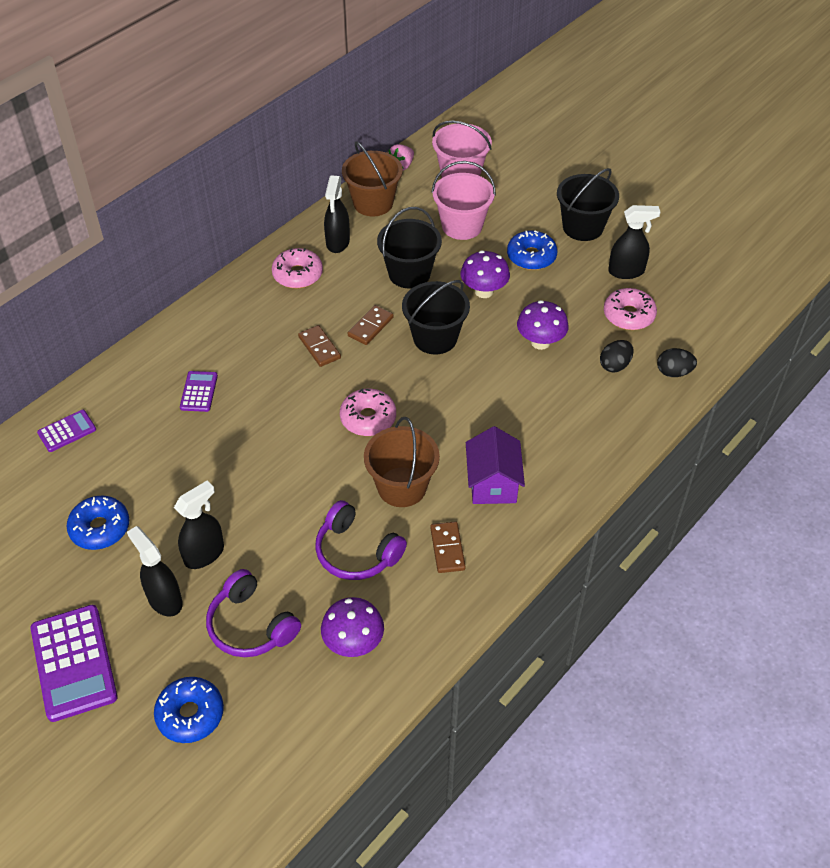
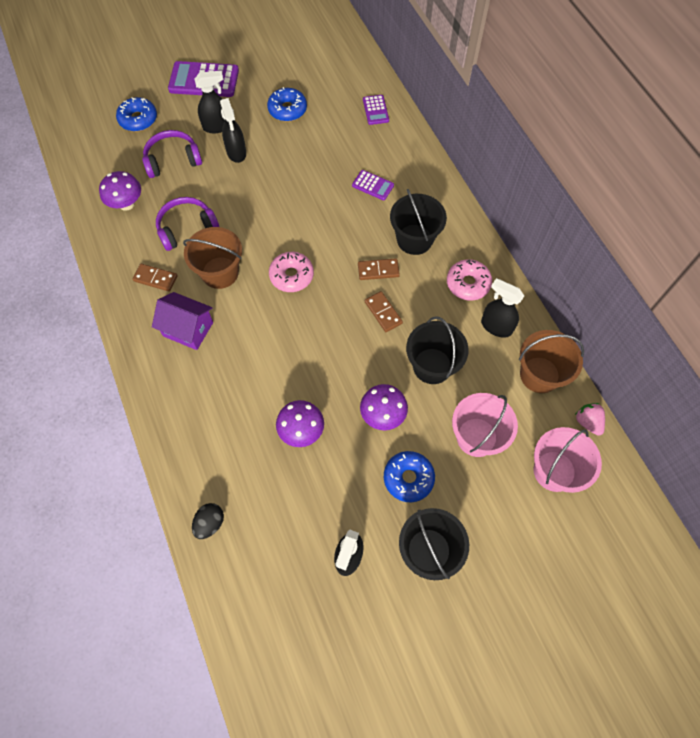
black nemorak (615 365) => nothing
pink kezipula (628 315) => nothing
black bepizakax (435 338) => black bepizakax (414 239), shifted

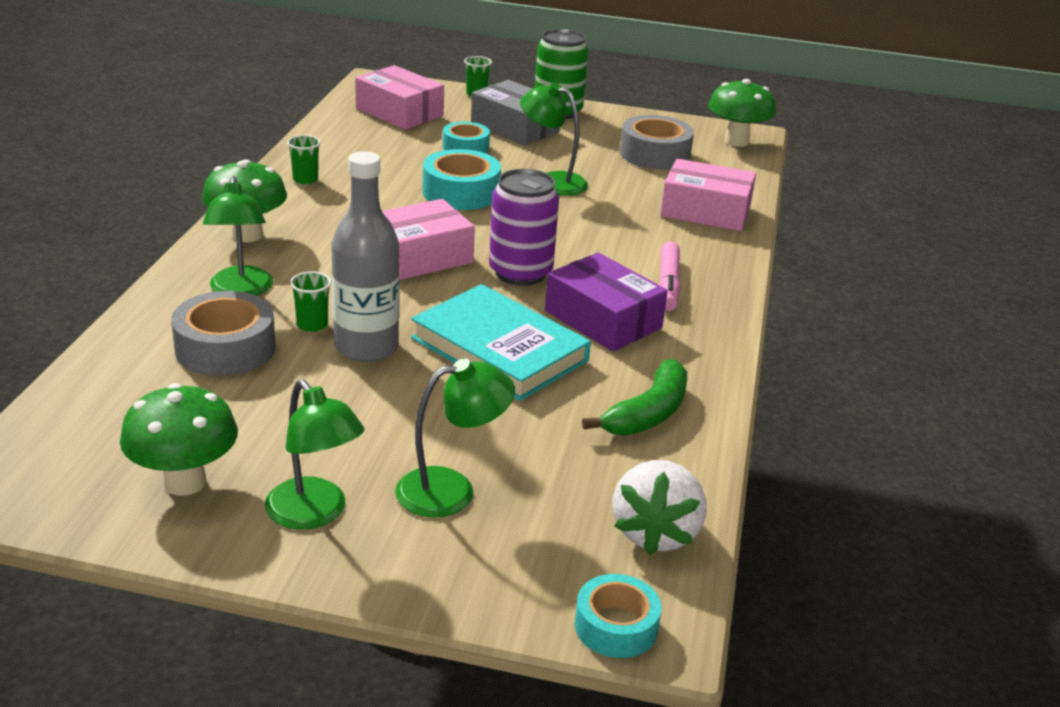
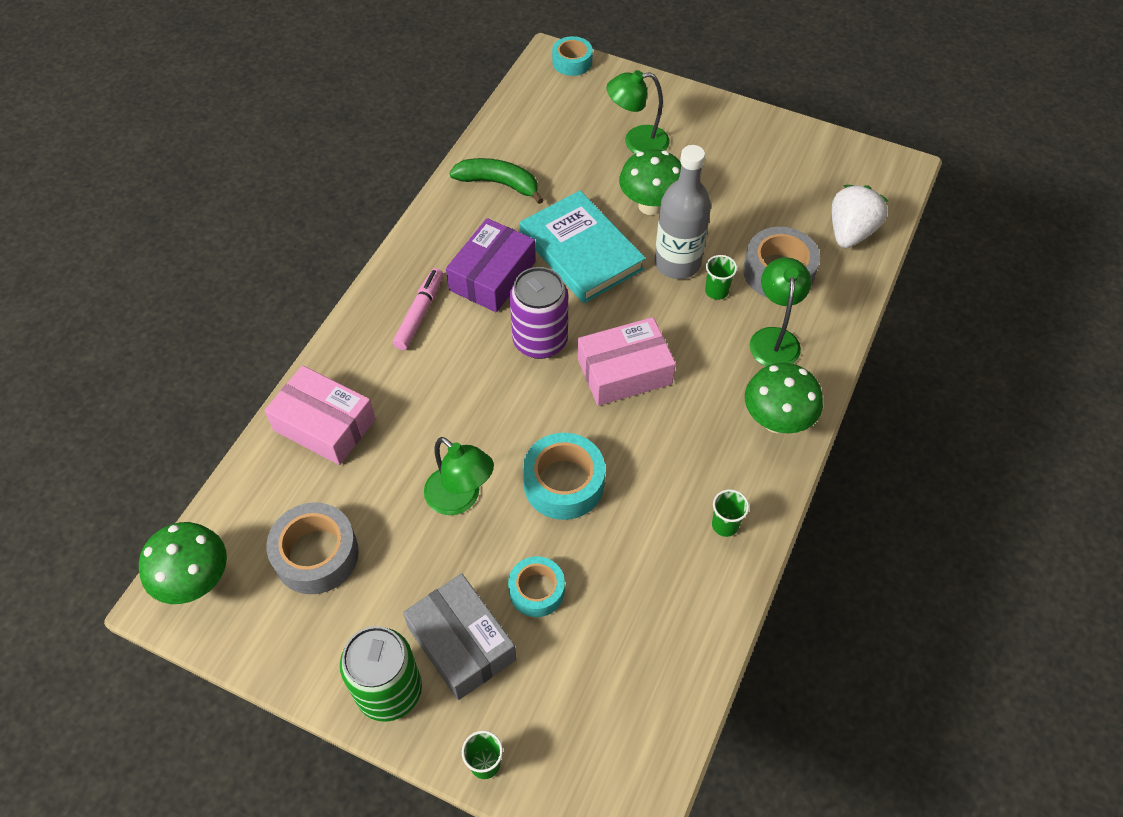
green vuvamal (314 514) => nothing
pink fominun (399 112) => nothing
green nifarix (185 482) => green nifarix (650 206), shifted
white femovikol (655 533) => white femovikol (850 232), shifted
purple fominun (603 319) => purple fominun (492 276), 60 degrees clockwise
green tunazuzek (648 413) => green tunazuzek (499 184), 60 degrees clockwise

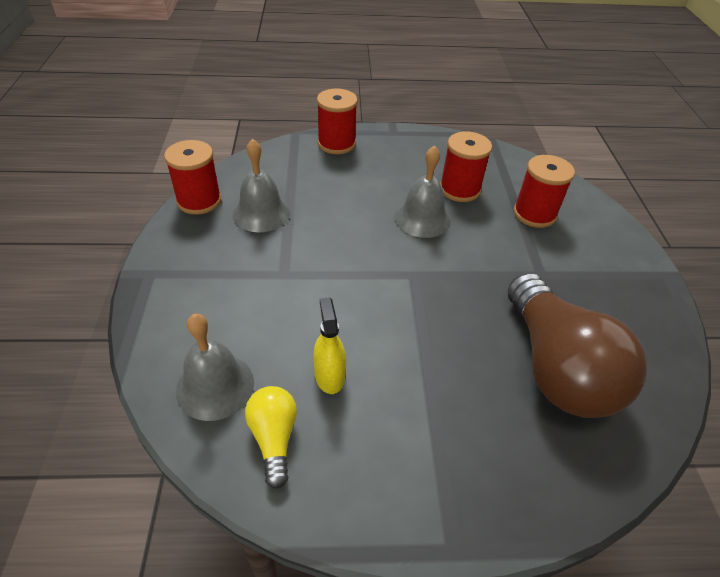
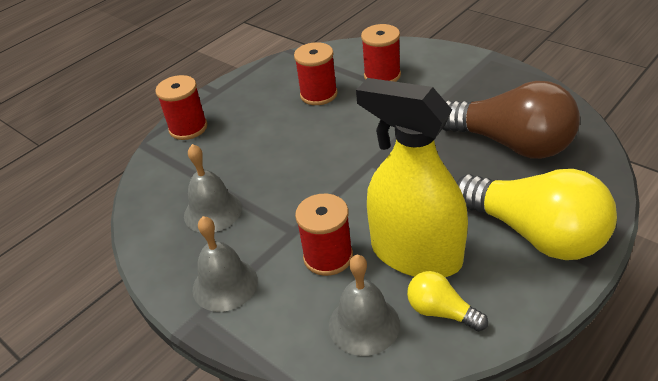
nothing => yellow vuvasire (535 234)
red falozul (199 201) => red falozul (328 257), shifted
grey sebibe (422 218) => grey sebibe (225 284), shifted
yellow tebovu (329 375) => yellow tebovu (416 254), x2.38

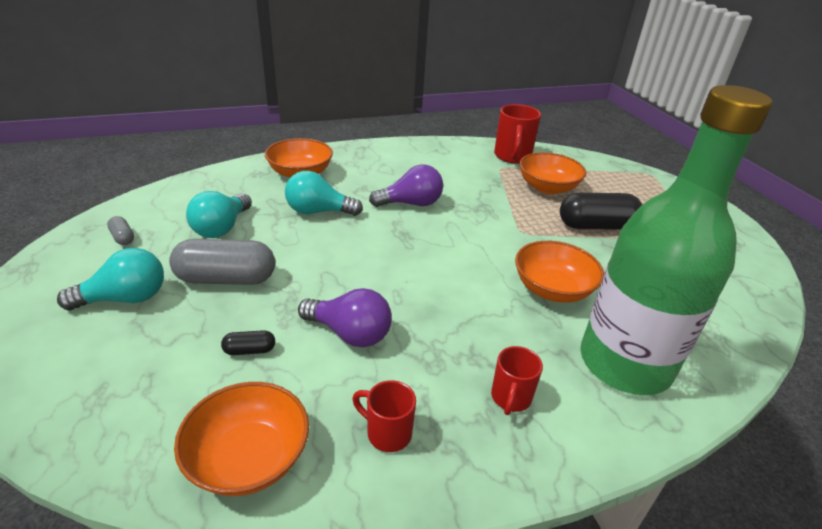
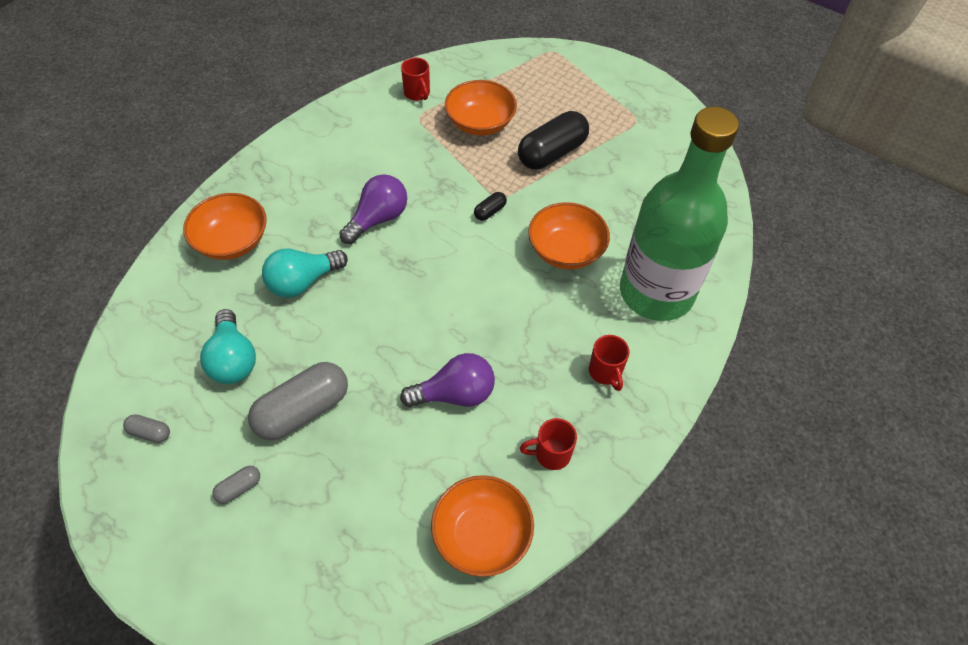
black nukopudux (250 350) => black nukopudux (490 211), shifted
turquoise vuvasire (125 299) => grey nukopudux (239 488)
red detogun (512 157) => red detogun (417 93), x0.60

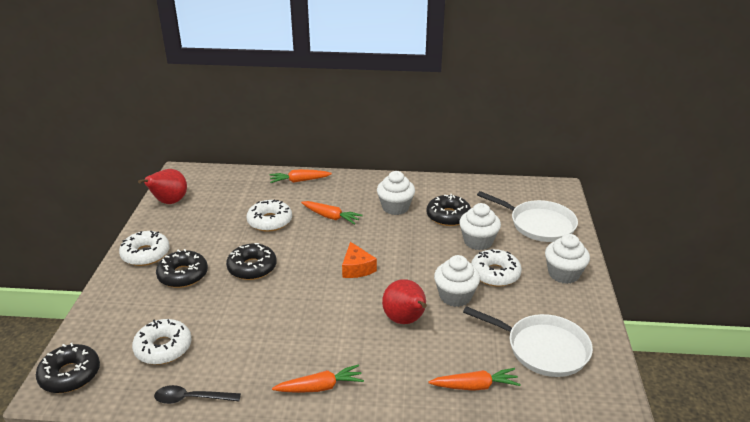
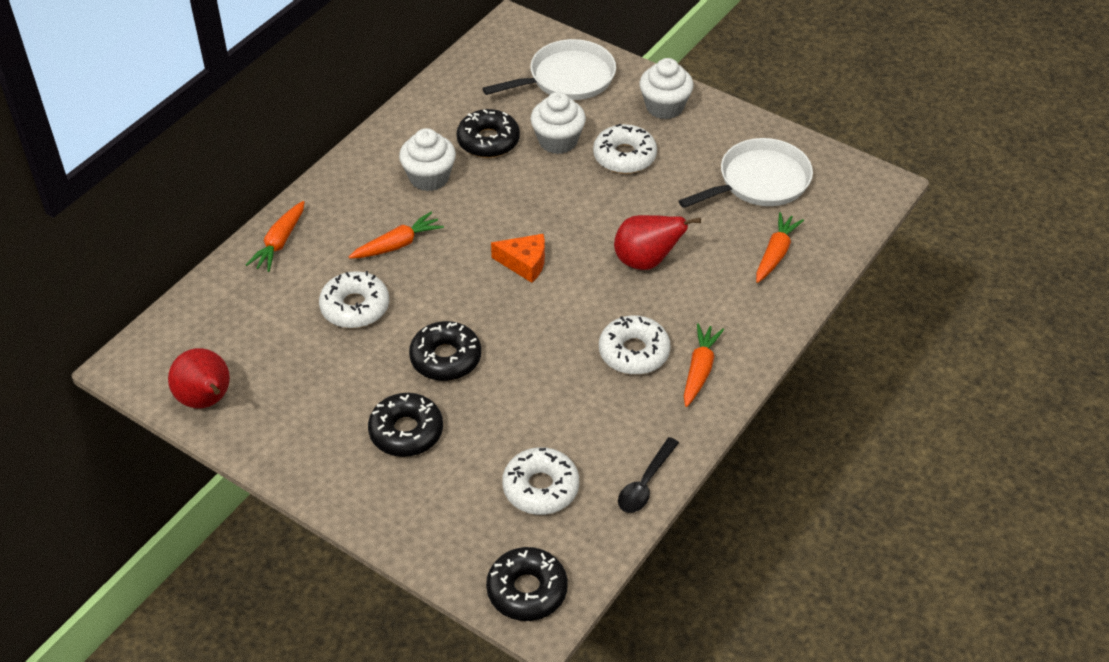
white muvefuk (455 296) => nothing
white kezipula (145 254) => white kezipula (634 352), shifted

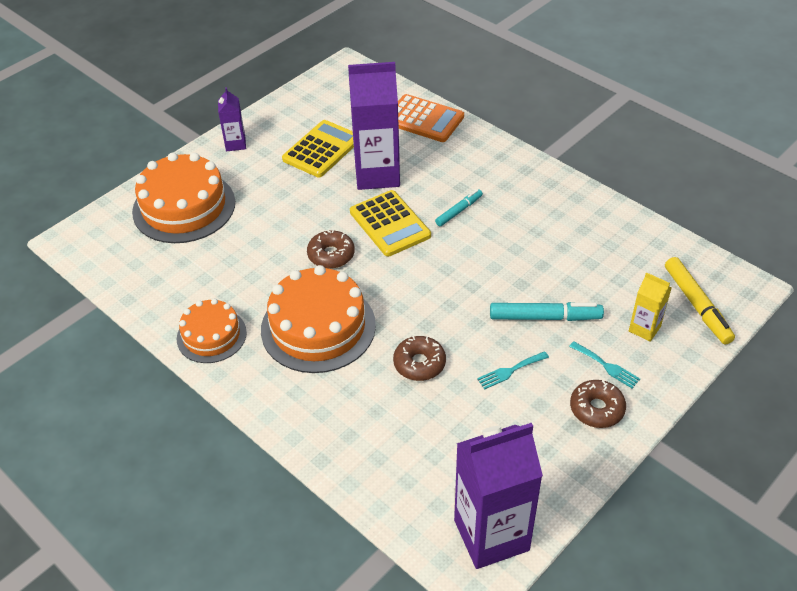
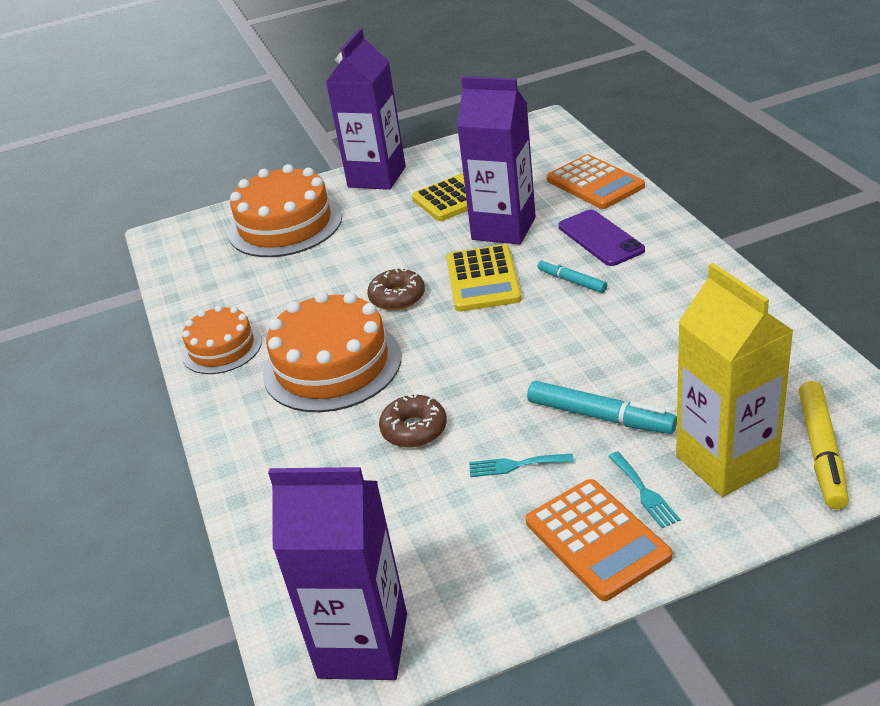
nothing => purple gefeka (600 238)
brown kezipula (596 409) => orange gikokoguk (597 539)
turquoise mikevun (459 211) => turquoise mikevun (572 281), 120 degrees counterclockwise
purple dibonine (235 144) => purple dibonine (377 177), x2.04
yellow dibonine (644 329) => yellow dibonine (726 461), x2.04

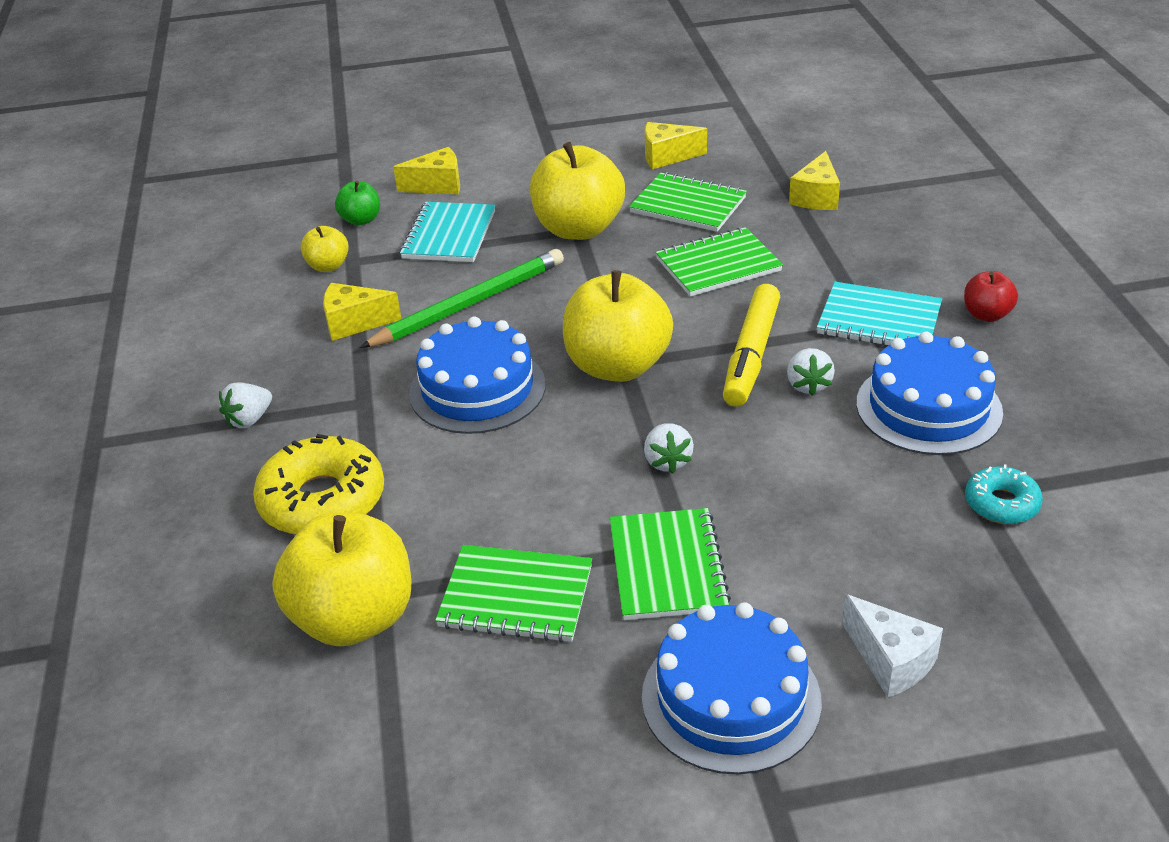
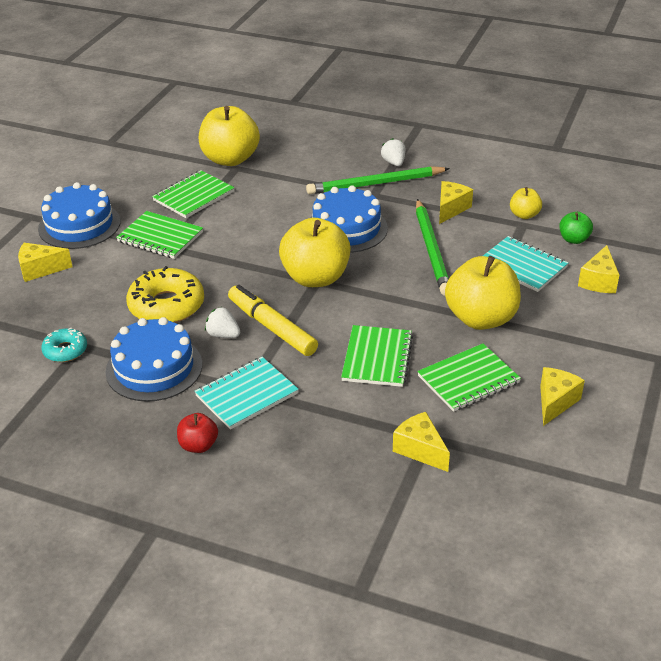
white femovikol (667 461) => nothing
nothing => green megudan (375 184)
yellow kezipula (322 500) => yellow kezipula (166 305), shifted
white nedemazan (890 660) => yellow nedemazan (40 269)

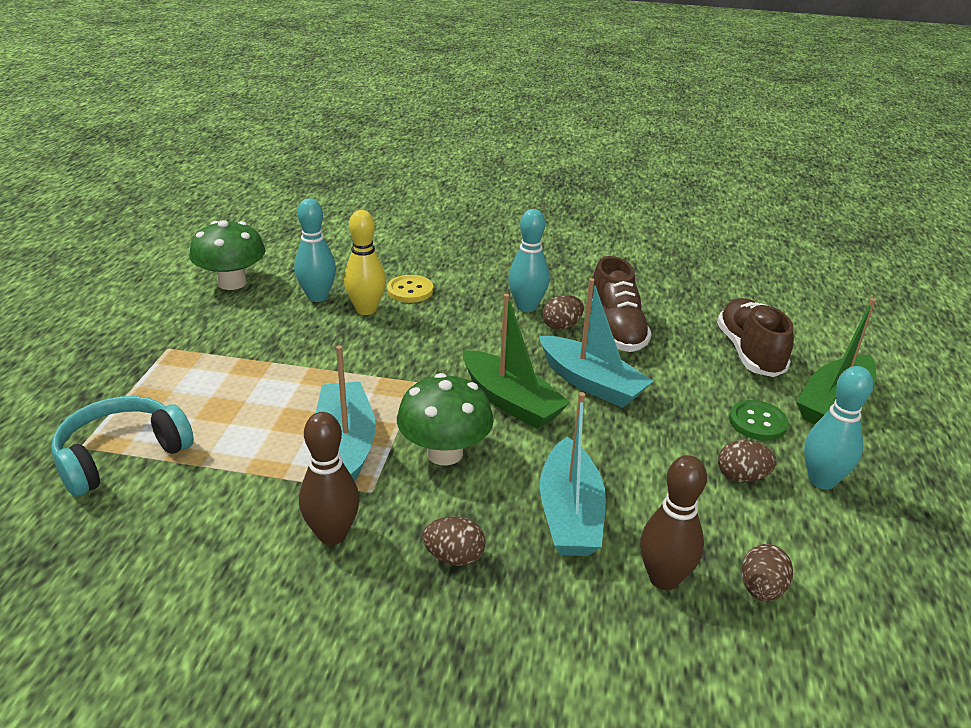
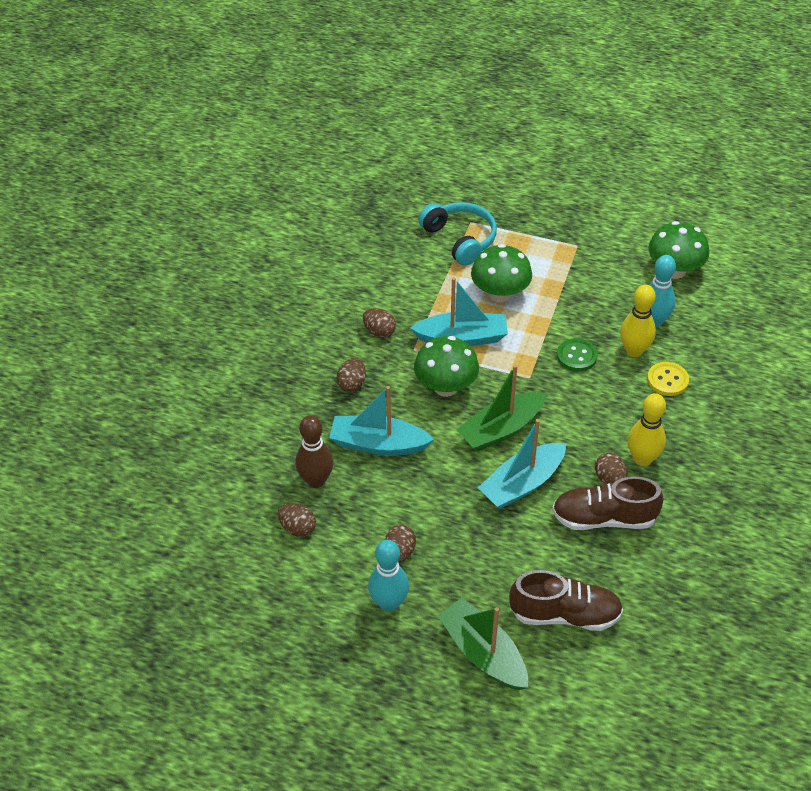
nothing => green nifarix (500 294)
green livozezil (757 422) => green livozezil (576 356), shifted
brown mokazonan (332 534) => brown nemorak (379 331)
turquoise mokazonan (526 307) => yellow mokazonan (642 459)

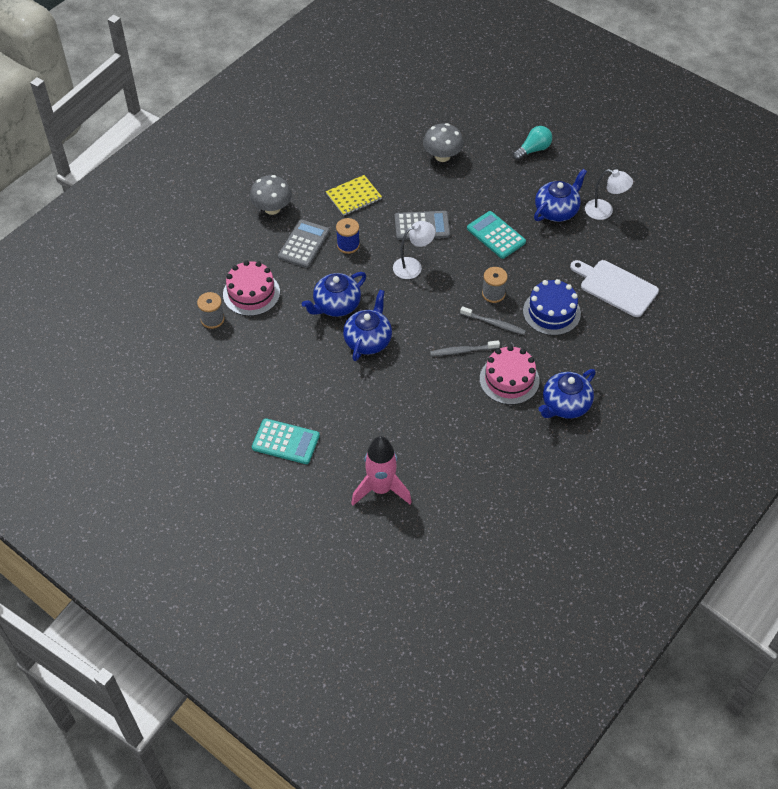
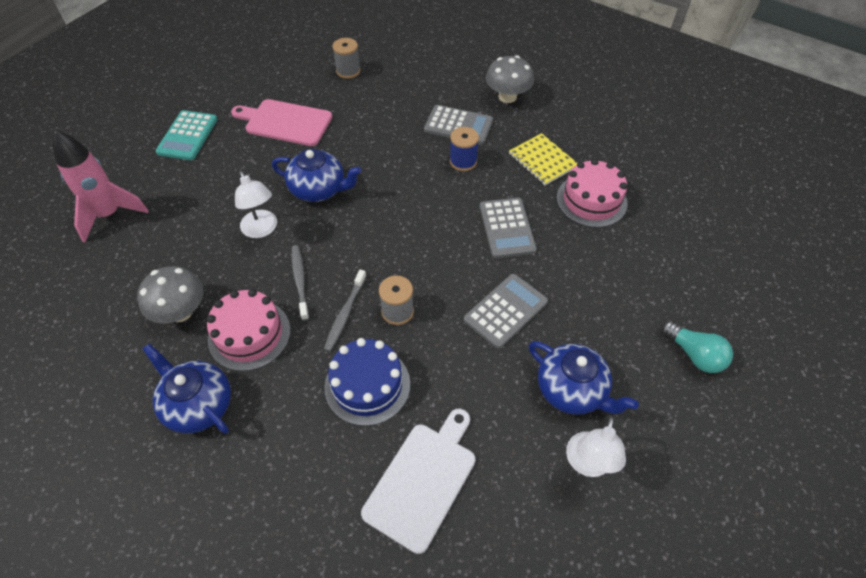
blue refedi (336 305) => nothing
nothing => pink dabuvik (285 122)
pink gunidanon (251 293) => pink gunidanon (591 200), shifted
white vuvamal (413 266) => white vuvamal (262 230), shifted
grey nifarix (442 156) => grey nifarix (180 312), shifted
turquoise gikokoguk (496 235) => grey gikokoguk (505 311)

